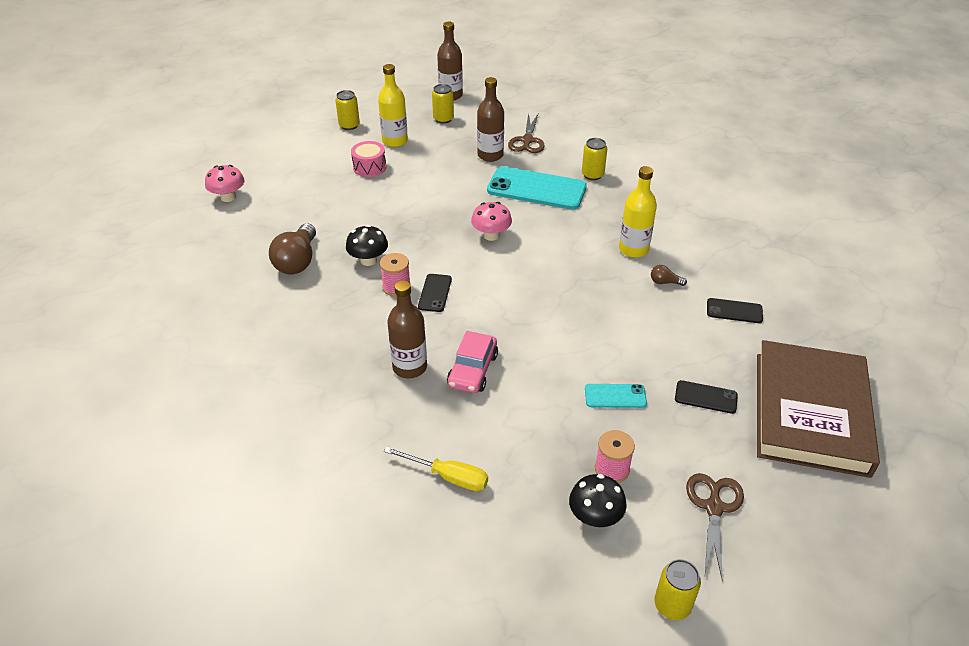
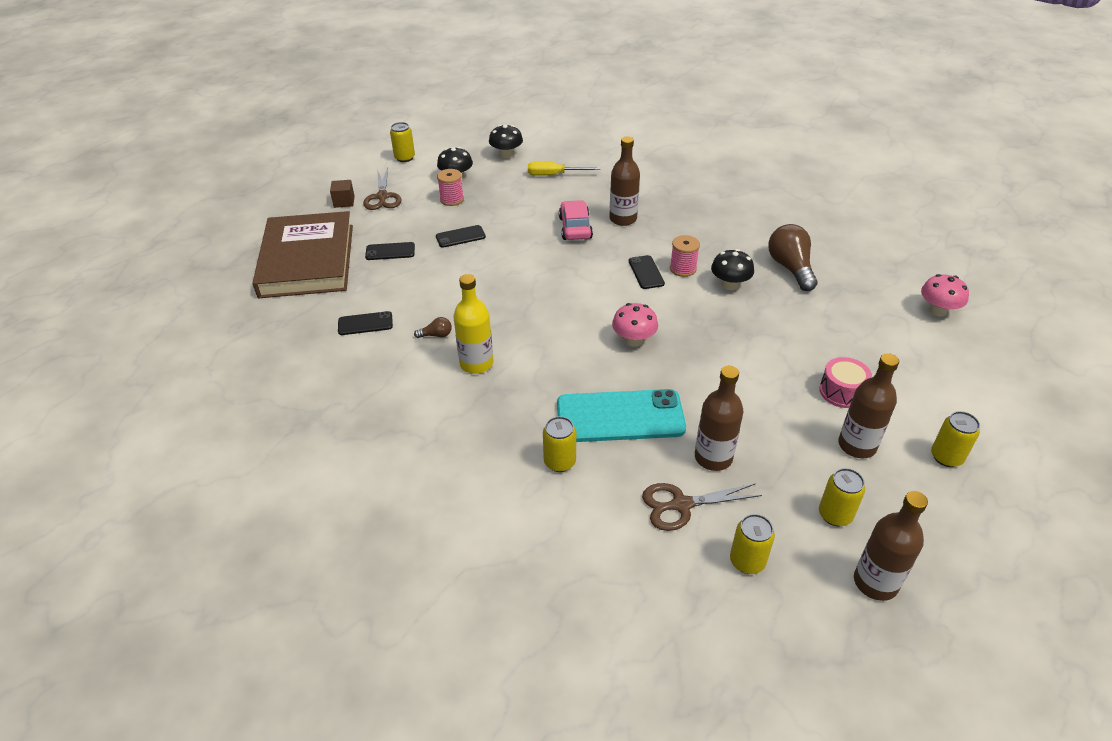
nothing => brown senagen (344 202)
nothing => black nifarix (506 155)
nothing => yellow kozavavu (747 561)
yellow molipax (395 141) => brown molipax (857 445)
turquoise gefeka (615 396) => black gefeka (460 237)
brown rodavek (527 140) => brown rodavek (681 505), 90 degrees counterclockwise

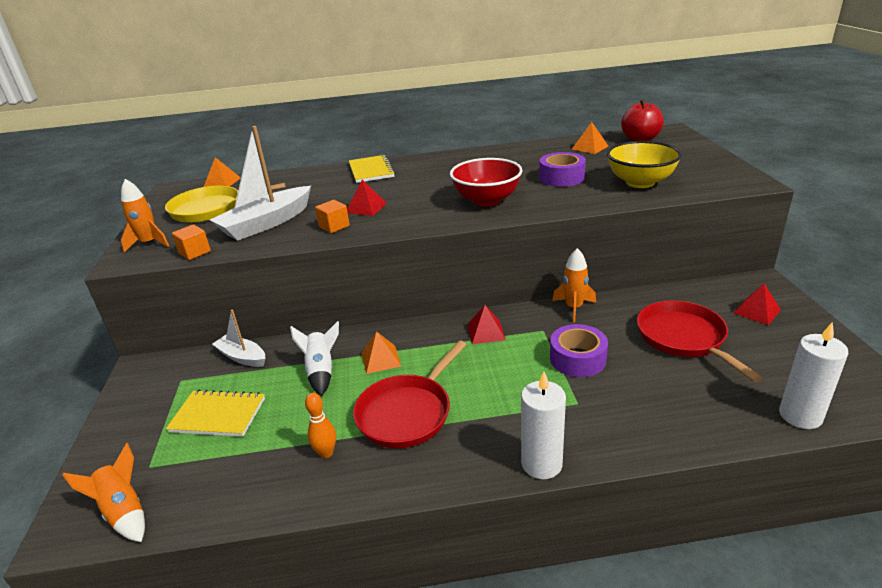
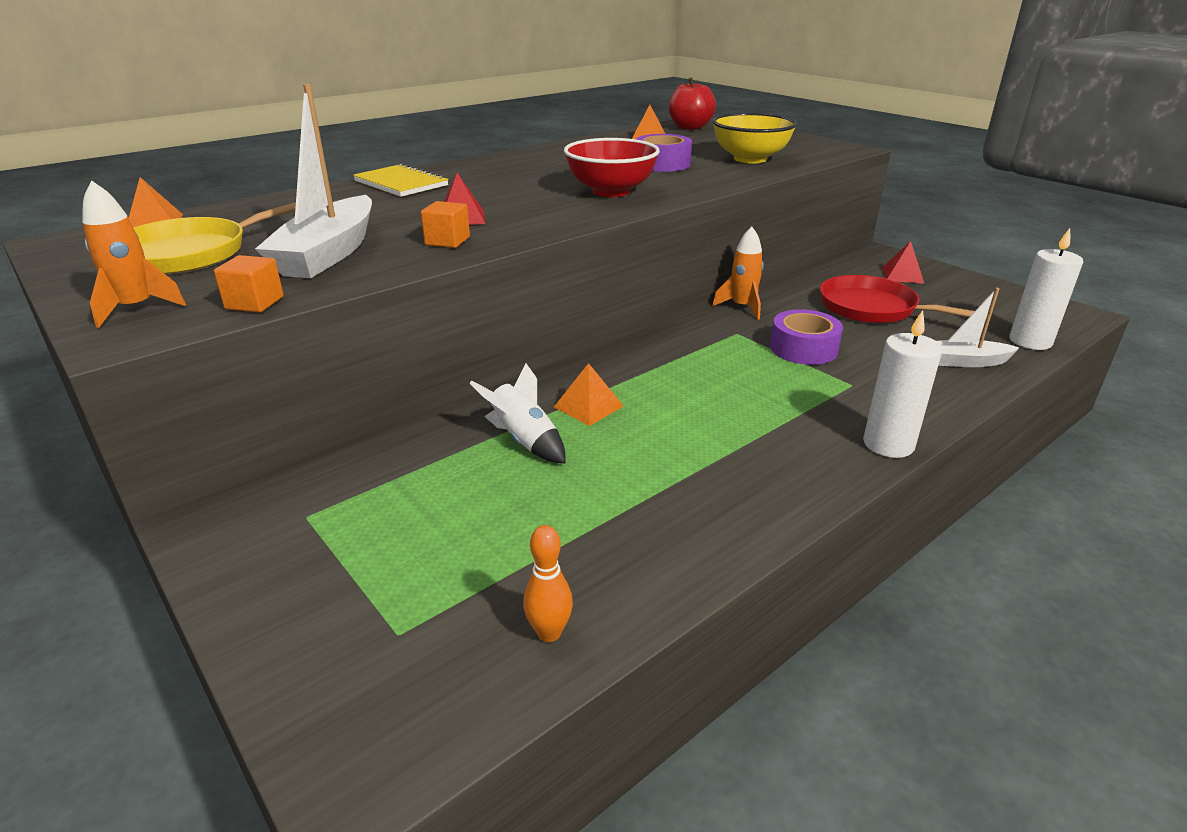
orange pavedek (124 511) => nothing
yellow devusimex (218 415) => nothing
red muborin (407 412) => nothing
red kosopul (486 332) => nothing
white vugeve (242 357) => white vugeve (965 362), shifted
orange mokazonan (326 453) => orange mokazonan (549 633), shifted

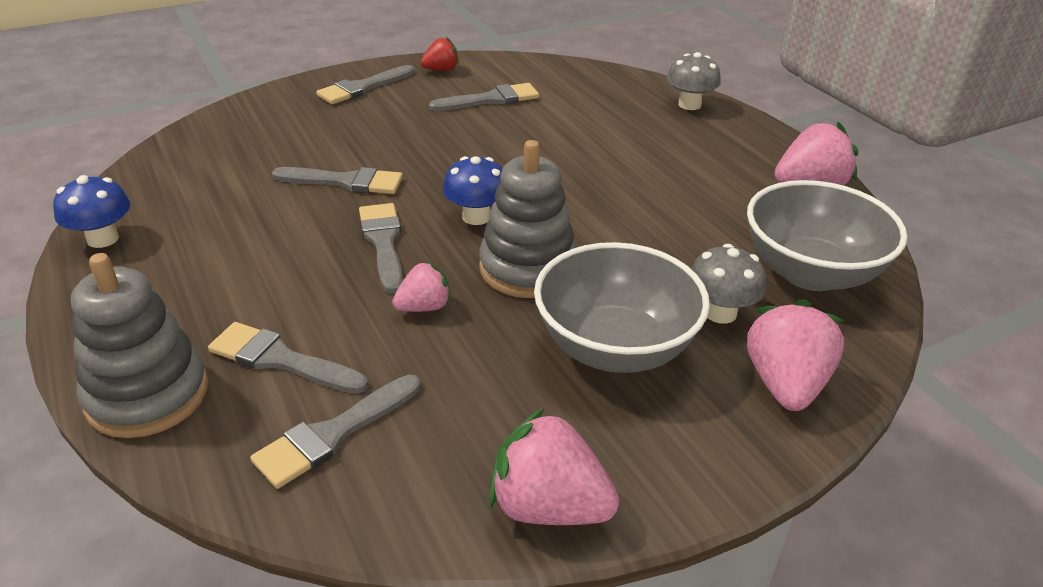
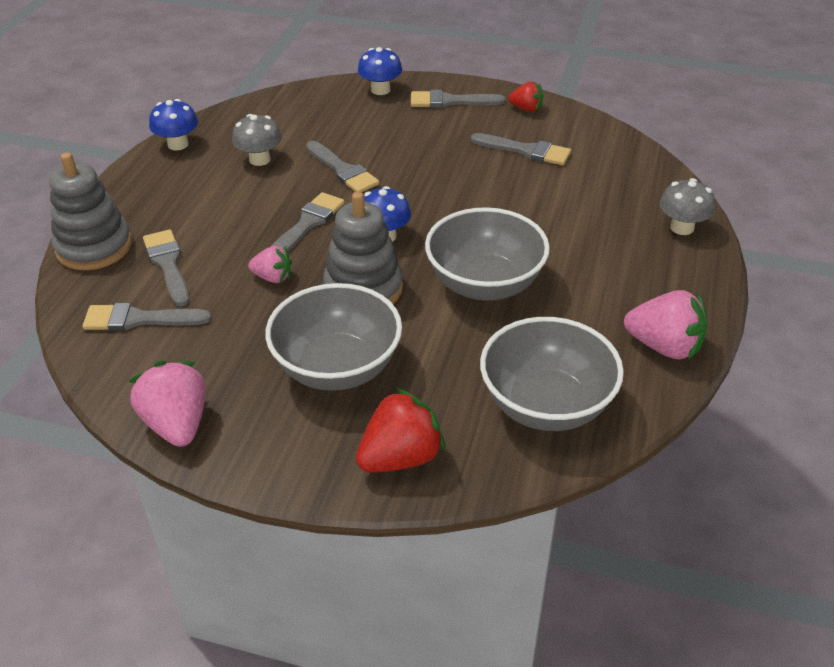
nothing => blue nifarix (380 90)
nothing => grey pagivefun (485 284)
grey nifarix (720 312) => grey nifarix (259 159), shifted
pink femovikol (785 384) => red femovikol (400 457)

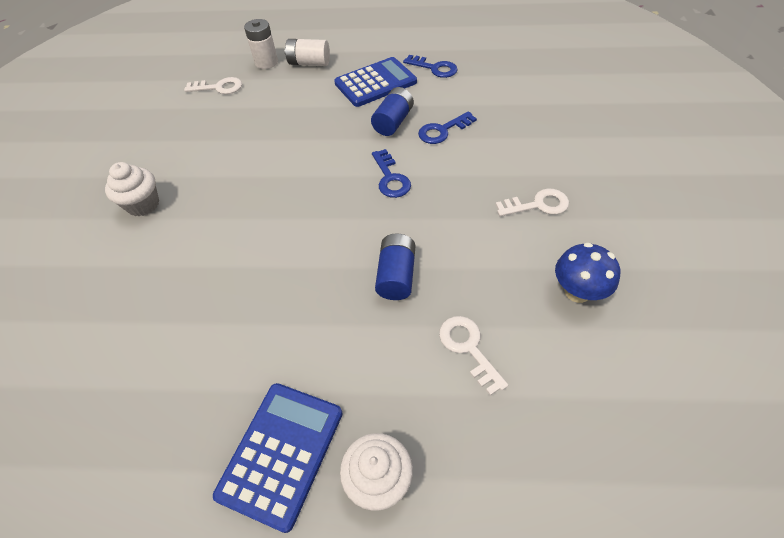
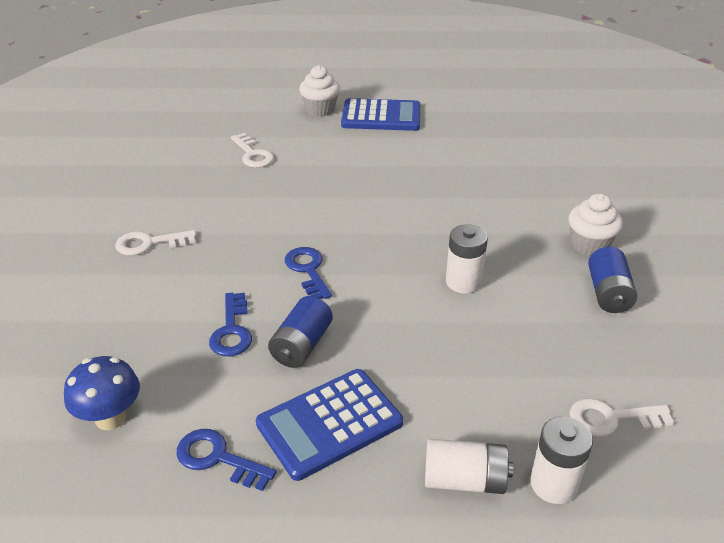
nothing => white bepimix (463 282)
blue bepimix (396 275) => blue bepimix (608 293), shifted
blue nifarix (577 292) => blue nifarix (110 418), shifted
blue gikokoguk (281 453) => blue gikokoguk (381 116), 105 degrees counterclockwise
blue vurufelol (442 131) => blue vurufelol (232 331), 120 degrees clockwise

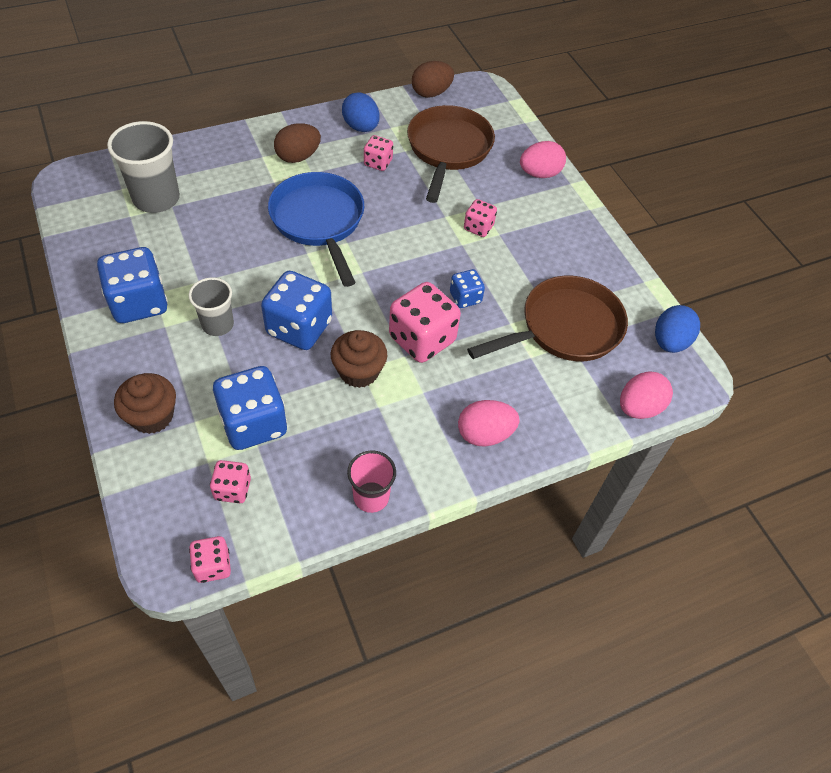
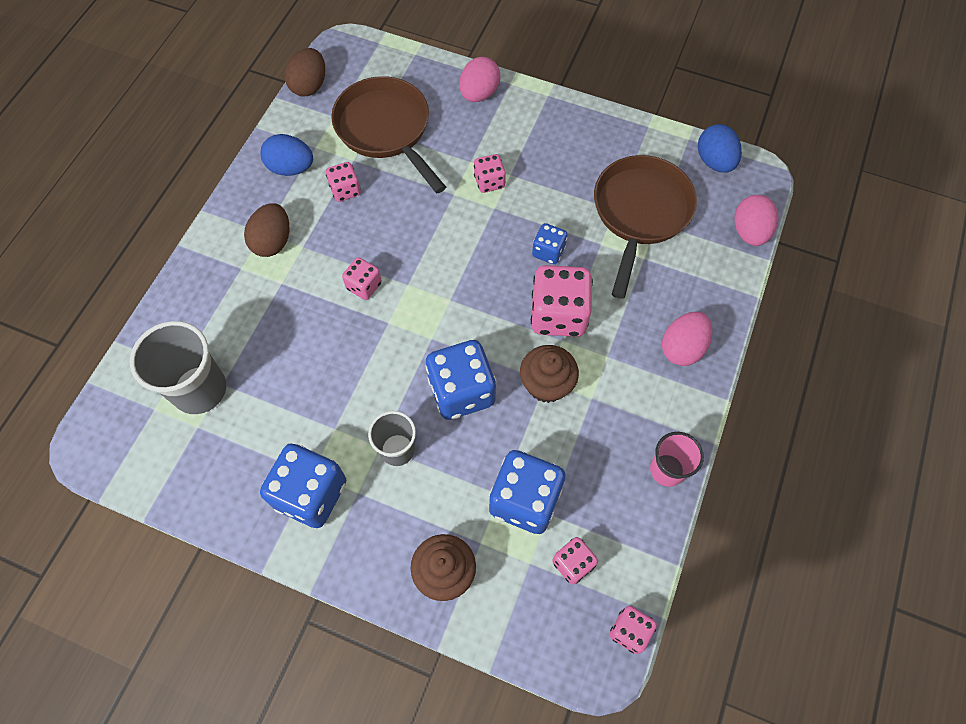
blue muborin (319 221) => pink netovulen (364 286)

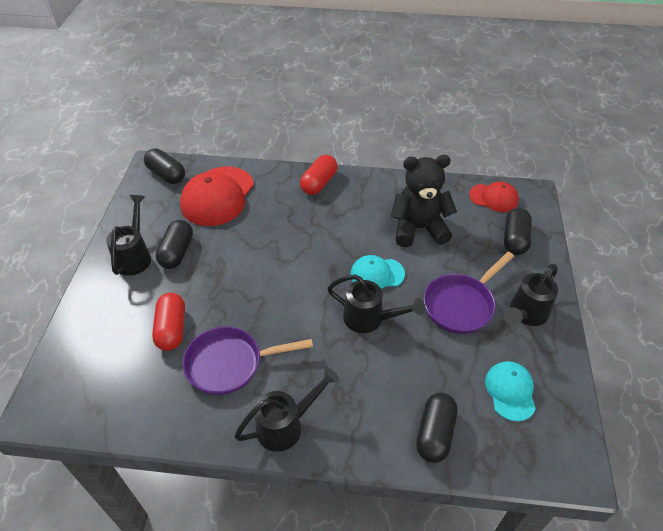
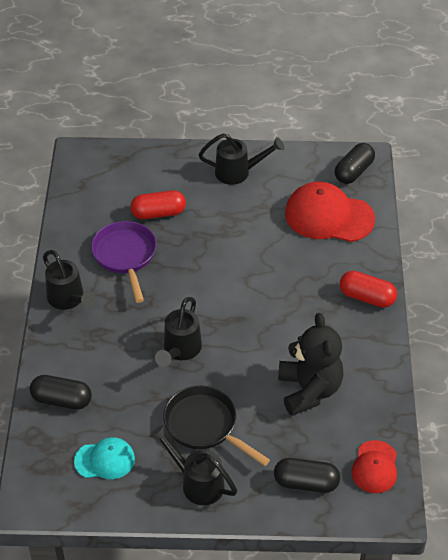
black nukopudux (177 252) => nothing
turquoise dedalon (377 274) => nothing
purple muborin (461 304) => black muborin (205 426)

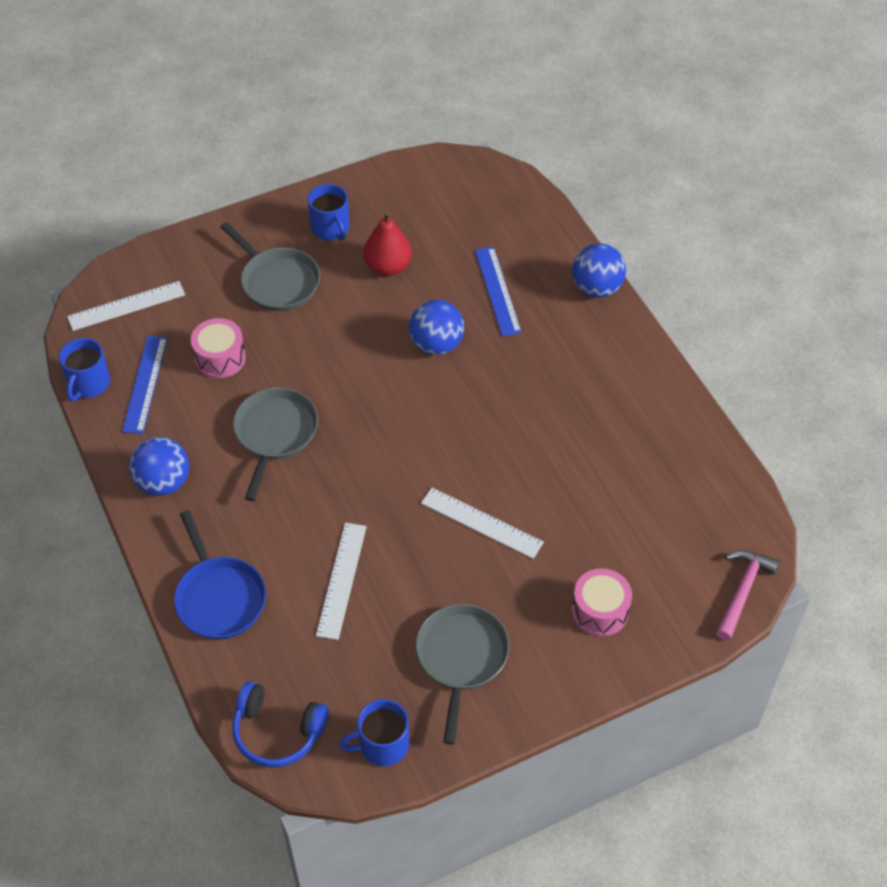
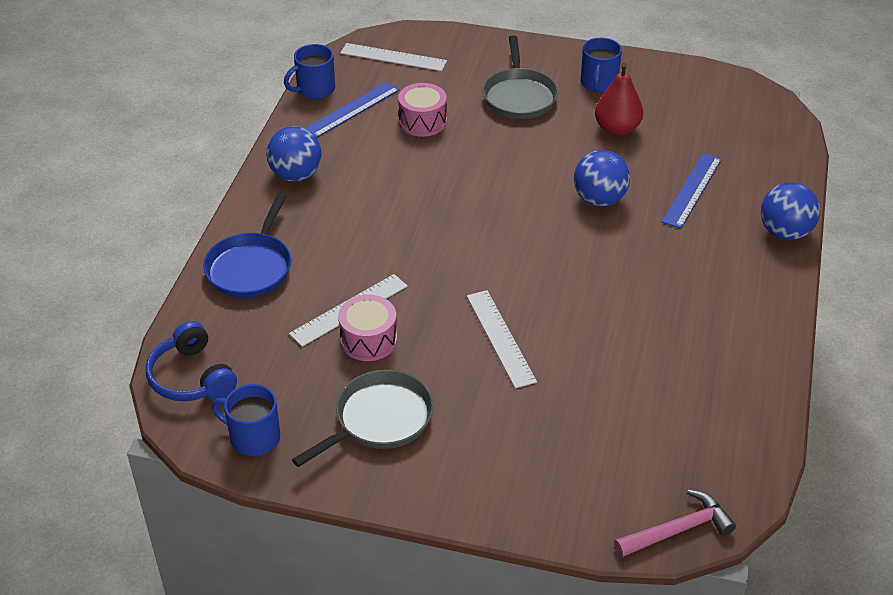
grey muborin (275 434) => nothing
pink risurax (600 611) => pink risurax (368 340), shifted

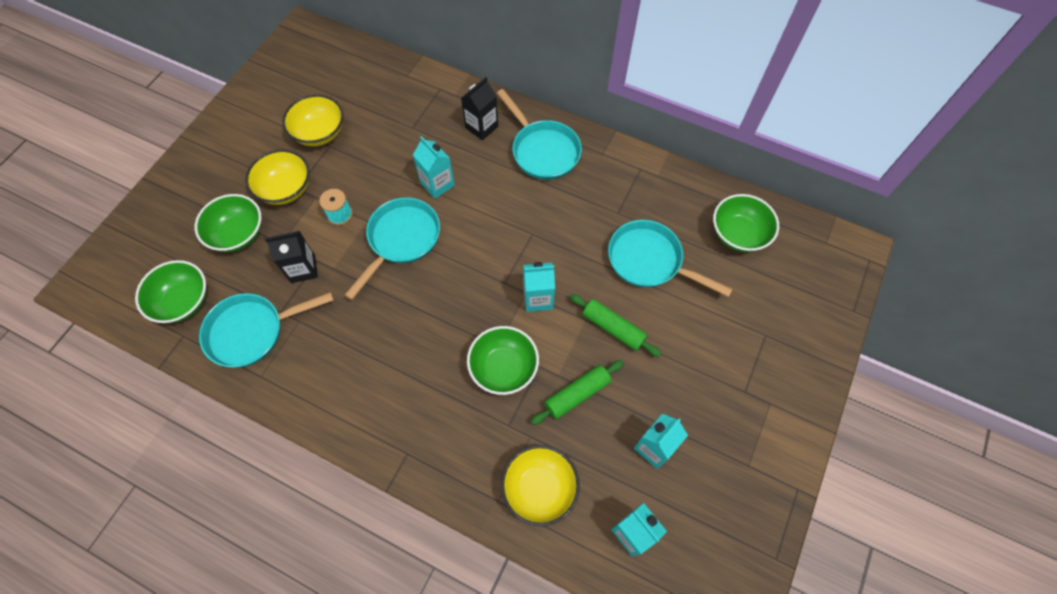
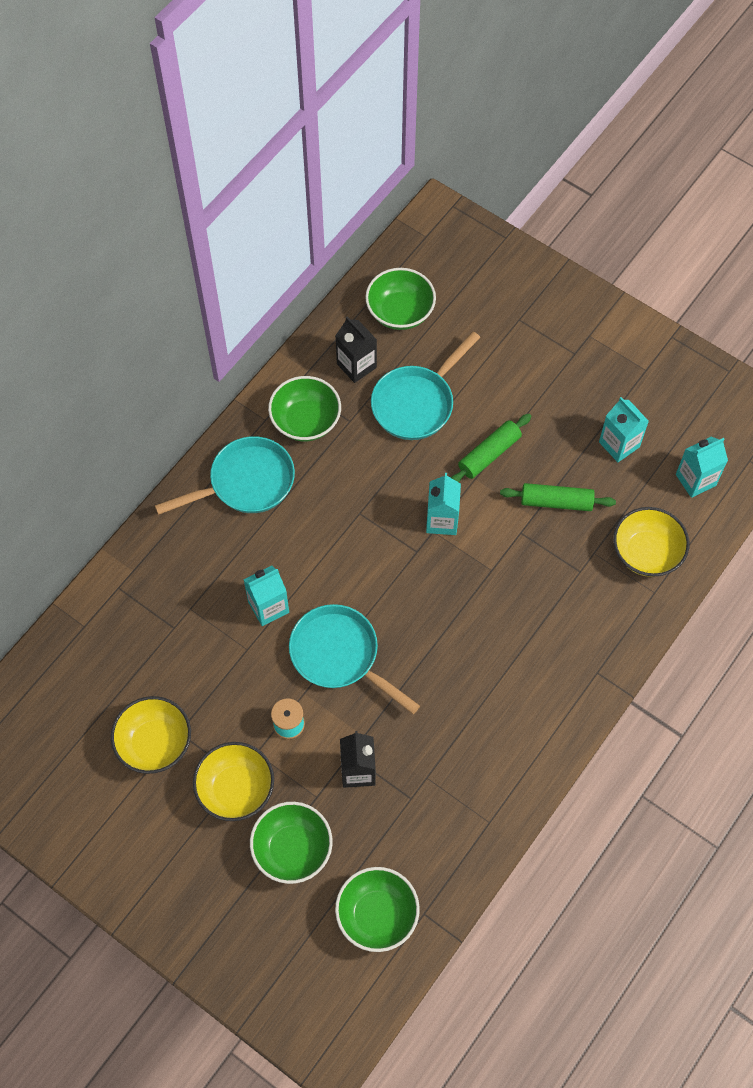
turquoise muborin (252 331) => nothing
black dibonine (481 127) => black dibonine (356 365), shifted
green pagivefun (503 368) => green pagivefun (306 421), shifted
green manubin (577 394) => green manubin (556 502), 60 degrees counterclockwise

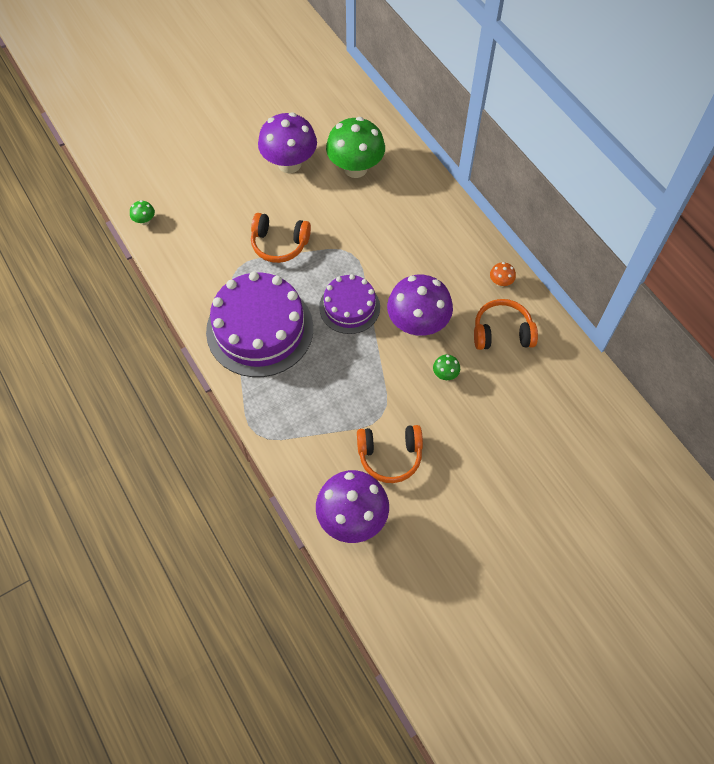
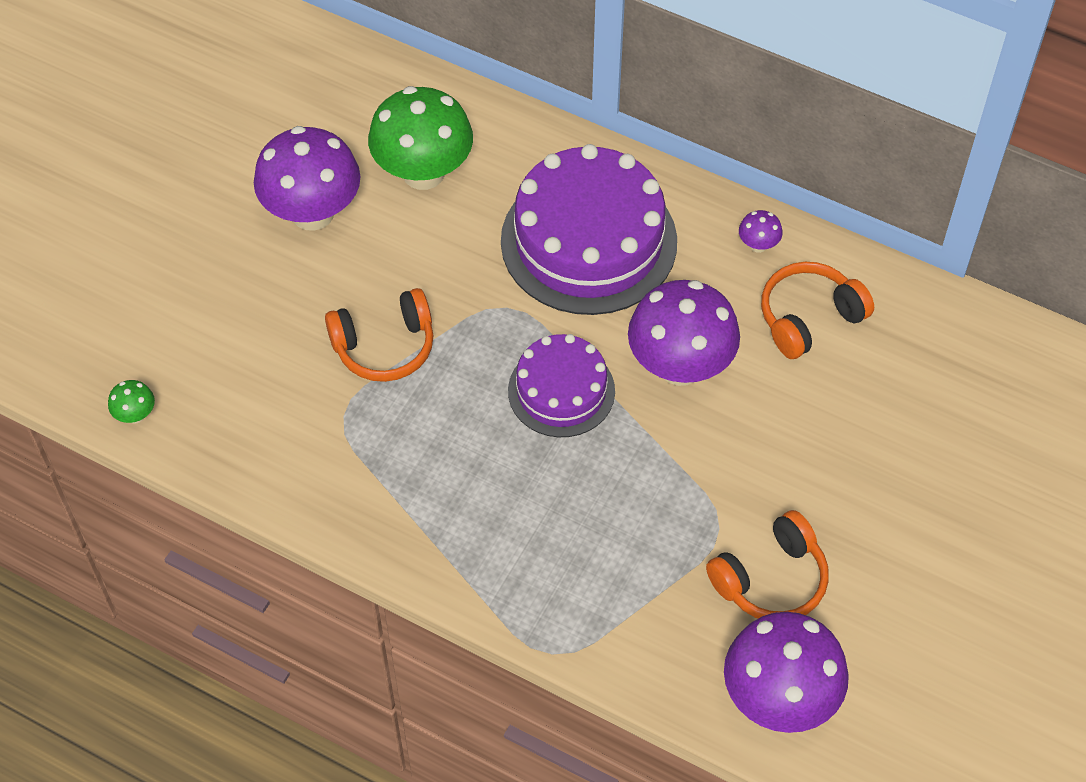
green nifarix (445 374) => nothing
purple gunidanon (260 329) => purple gunidanon (589 241), shifted
orange nifarix (500 282) => purple nifarix (758 245)

